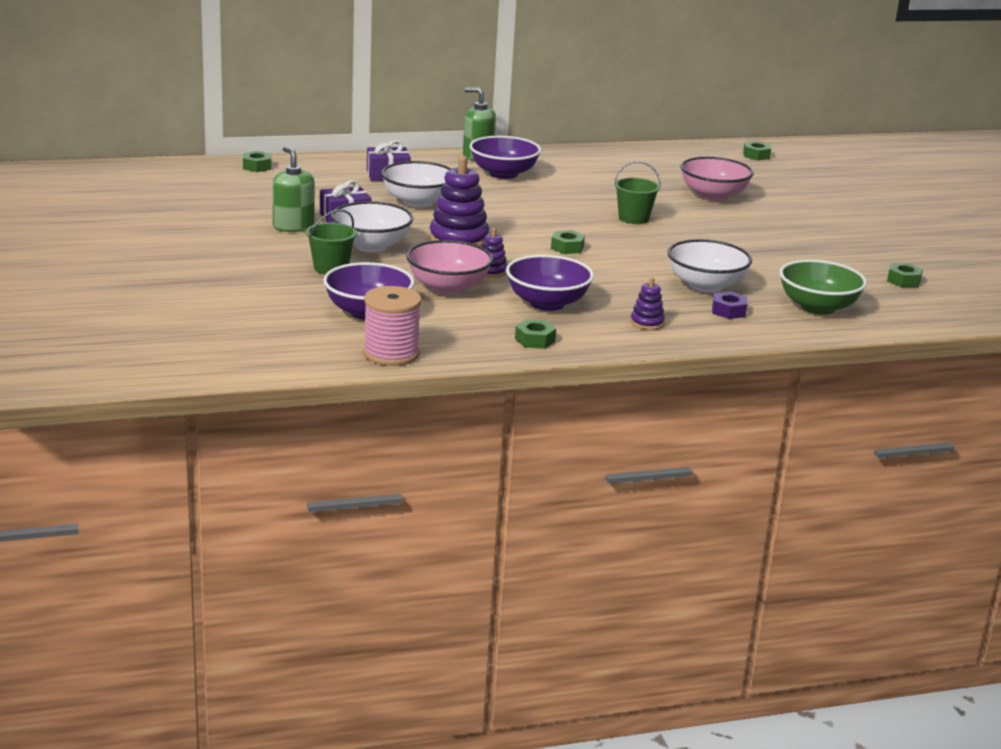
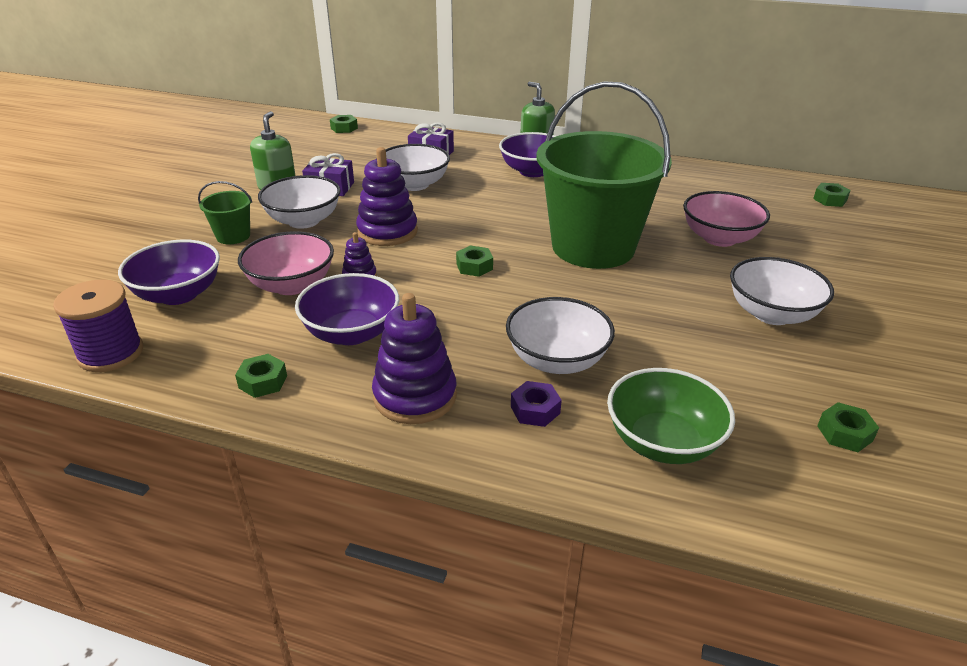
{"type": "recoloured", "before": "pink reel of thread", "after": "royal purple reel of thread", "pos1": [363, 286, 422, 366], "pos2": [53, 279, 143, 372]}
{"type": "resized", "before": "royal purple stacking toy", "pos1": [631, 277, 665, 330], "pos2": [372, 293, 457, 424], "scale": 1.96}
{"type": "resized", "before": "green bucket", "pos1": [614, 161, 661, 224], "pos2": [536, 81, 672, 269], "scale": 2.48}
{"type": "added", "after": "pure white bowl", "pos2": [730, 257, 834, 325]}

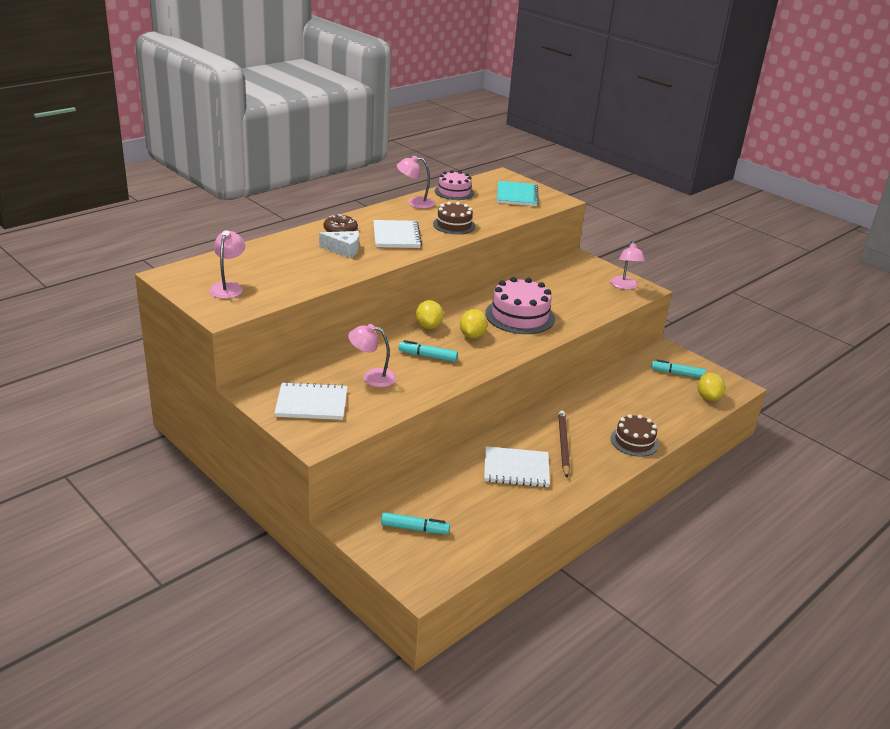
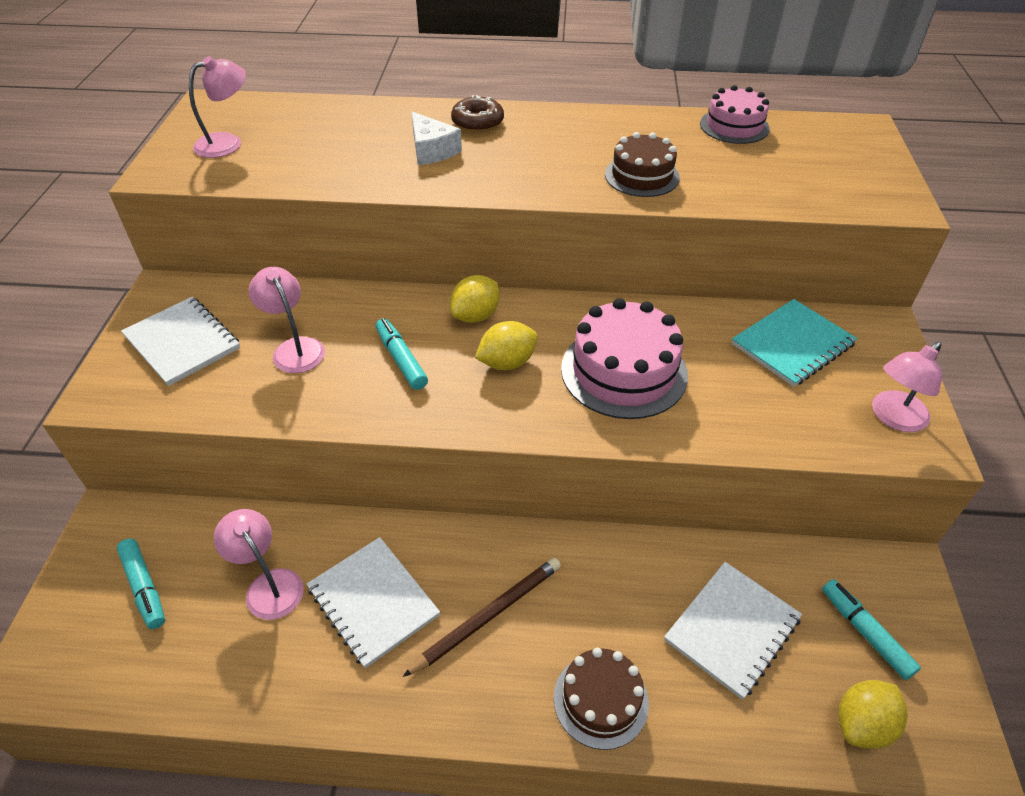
{"type": "moved", "before": "pink desk lamp", "pos1": [397, 156, 435, 209], "pos2": [214, 509, 304, 620]}
{"type": "moved", "before": "pure white exercise book", "pos1": [373, 220, 422, 248], "pos2": [664, 562, 802, 700]}
{"type": "moved", "before": "aqua exercise book", "pos1": [497, 181, 539, 206], "pos2": [732, 299, 858, 387]}

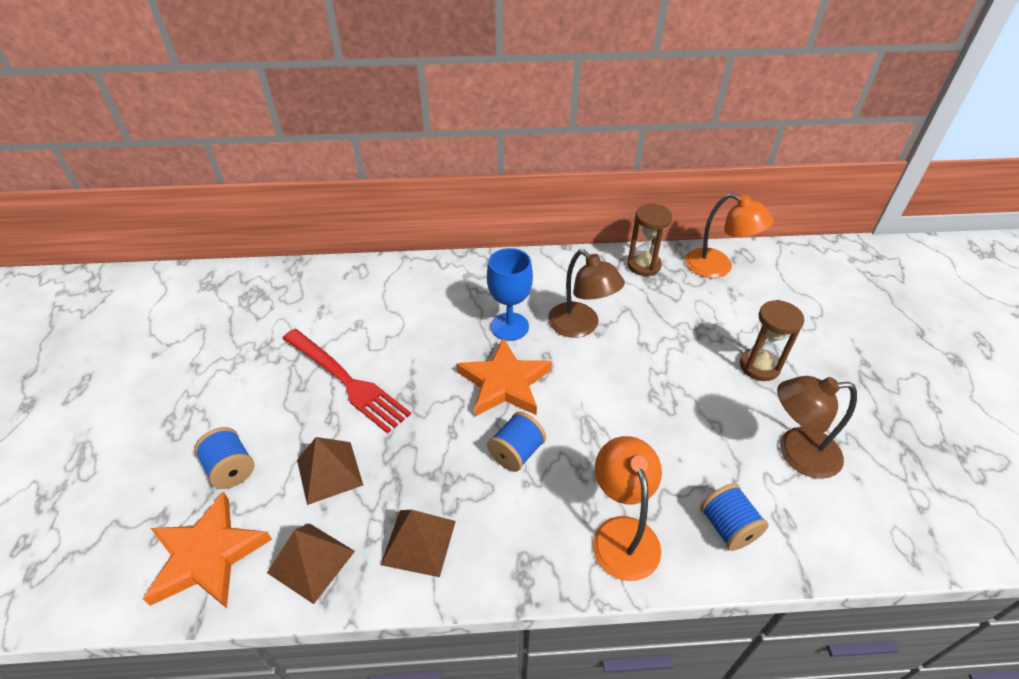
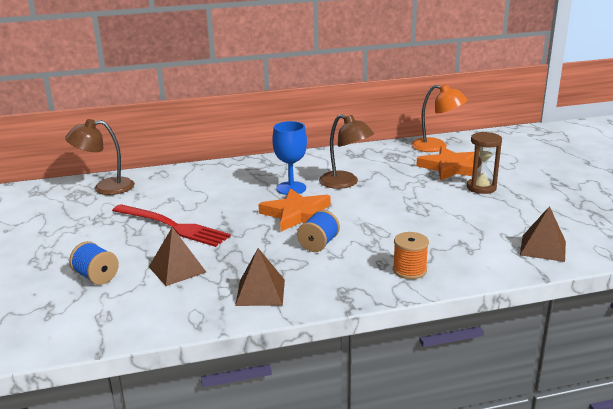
{"type": "moved", "before": "brown desk lamp", "pos1": [777, 376, 857, 479], "pos2": [65, 119, 135, 195]}
{"type": "replaced", "before": "orange desk lamp", "after": "orange reel of thread", "pos1": [592, 436, 662, 581], "pos2": [393, 232, 429, 279]}
{"type": "moved", "before": "orange star shape", "pos1": [143, 492, 272, 608], "pos2": [416, 146, 474, 181]}
{"type": "moved", "before": "brown solid pyramid", "pos1": [267, 523, 355, 604], "pos2": [520, 206, 566, 262]}
{"type": "removed", "before": "brown hourglass", "pos1": [627, 204, 672, 276]}
{"type": "removed", "before": "cobalt reel of thread", "pos1": [700, 483, 769, 551]}

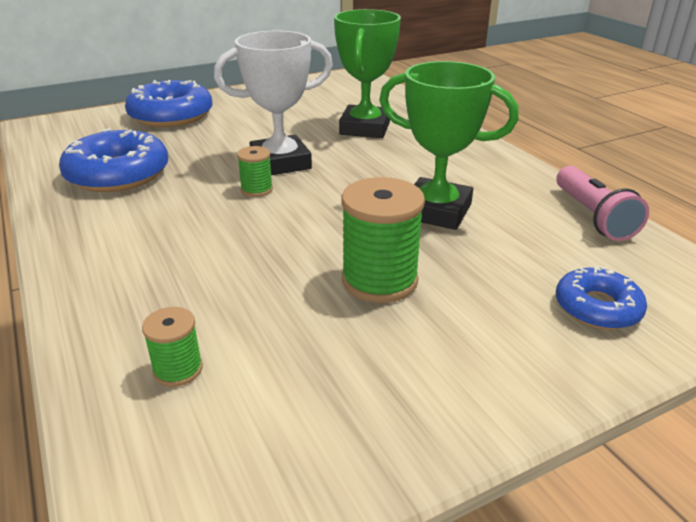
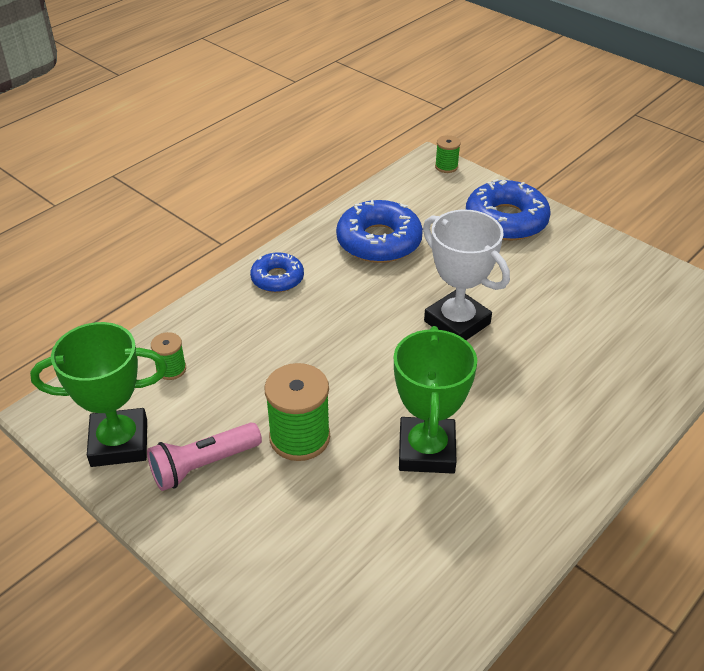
{"type": "moved", "before": "green prize cup", "pos1": [334, 9, 401, 138], "pos2": [30, 322, 168, 467]}
{"type": "moved", "before": "pink pocket torch", "pos1": [557, 166, 649, 241], "pos2": [147, 423, 262, 491]}
{"type": "moved", "before": "cobalt glazed donut", "pos1": [556, 266, 647, 330], "pos2": [250, 252, 304, 293]}
{"type": "moved", "before": "green reel of thread", "pos1": [237, 146, 273, 197], "pos2": [435, 135, 461, 173]}

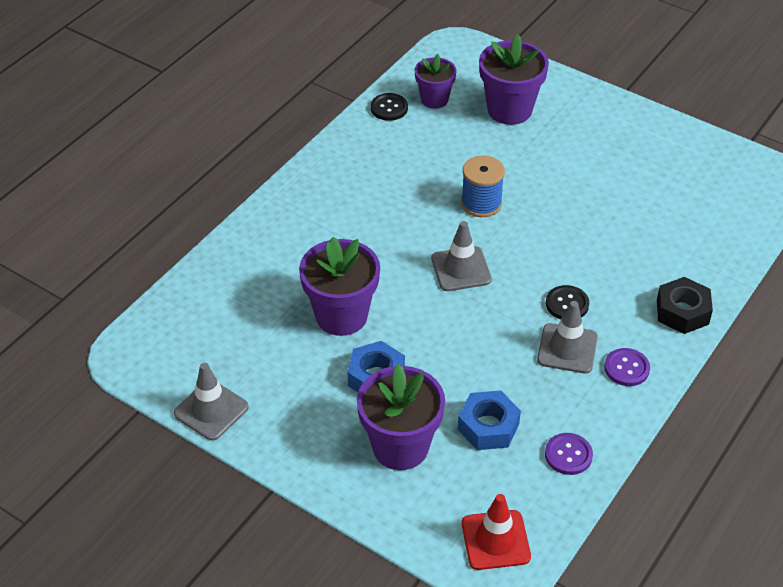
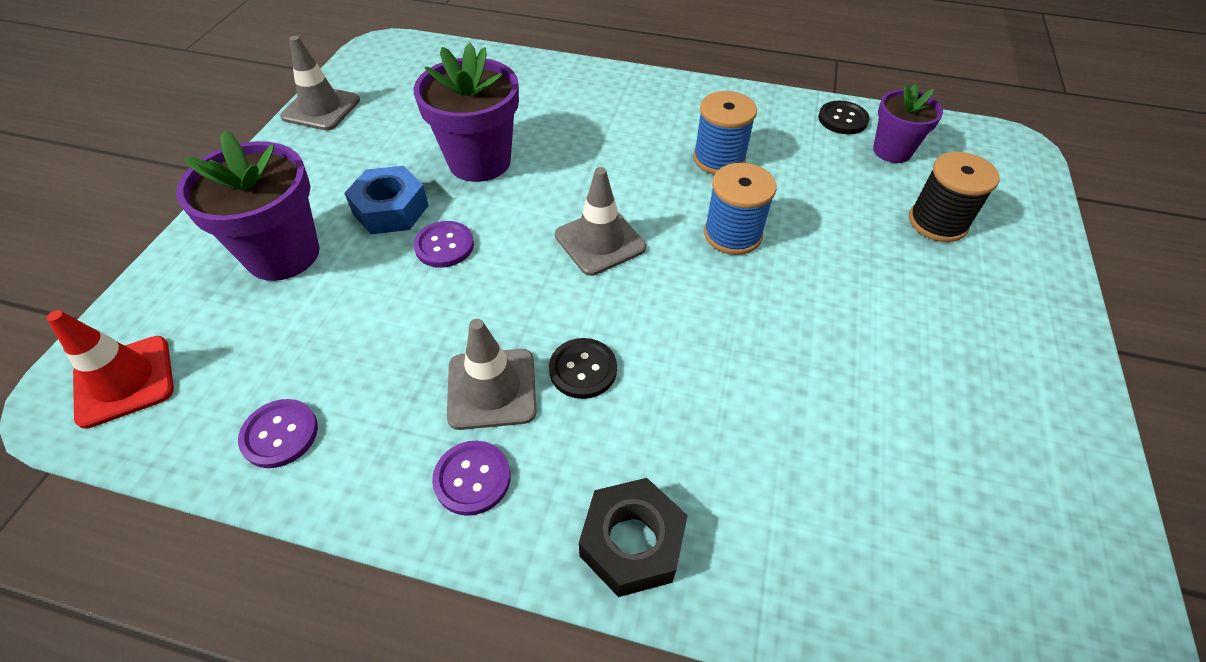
{"type": "added", "after": "royal purple button", "pos2": [414, 221, 474, 268]}
{"type": "added", "after": "cobalt reel of thread", "pos2": [693, 91, 757, 174]}
{"type": "replaced", "before": "royal purple flower pot", "after": "ebony reel of thread", "pos1": [479, 34, 549, 125], "pos2": [909, 152, 999, 242]}
{"type": "removed", "before": "cobalt hexagon nut", "pos1": [458, 390, 521, 450]}

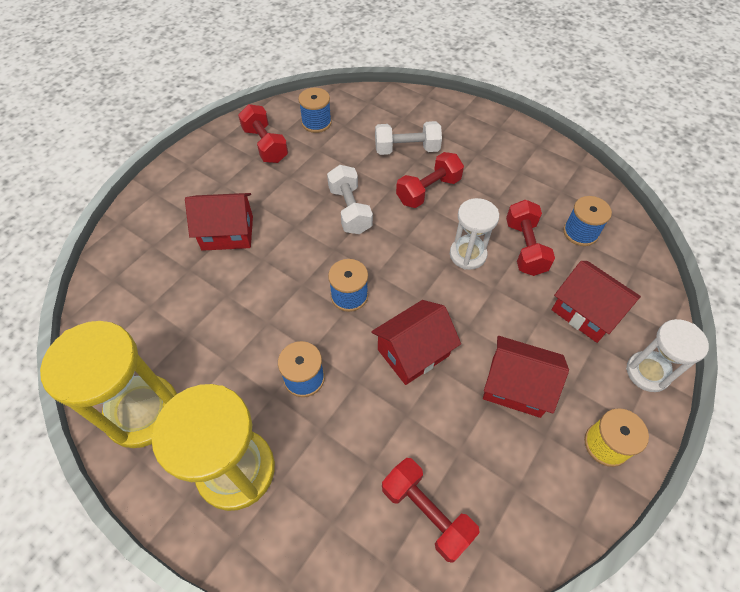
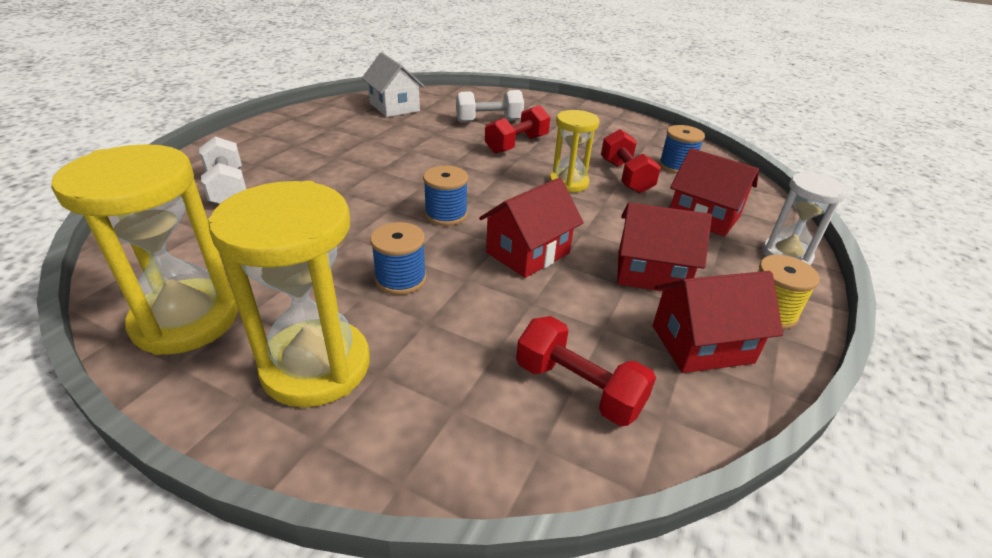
{"type": "moved", "before": "pure white hand weight", "pos1": [327, 165, 373, 234], "pos2": [199, 136, 246, 204]}
{"type": "replaced", "before": "cobalt reel of thread", "after": "pure white toy house", "pos1": [298, 88, 332, 133], "pos2": [362, 53, 425, 117]}
{"type": "recoloured", "before": "pure white hourglass", "after": "yellow hourglass", "pos1": [450, 198, 499, 270], "pos2": [549, 110, 599, 193]}
{"type": "moved", "before": "crimson toy house", "pos1": [185, 193, 253, 251], "pos2": [653, 271, 783, 373]}
{"type": "removed", "before": "crimson hand weight", "pos1": [238, 104, 288, 163]}

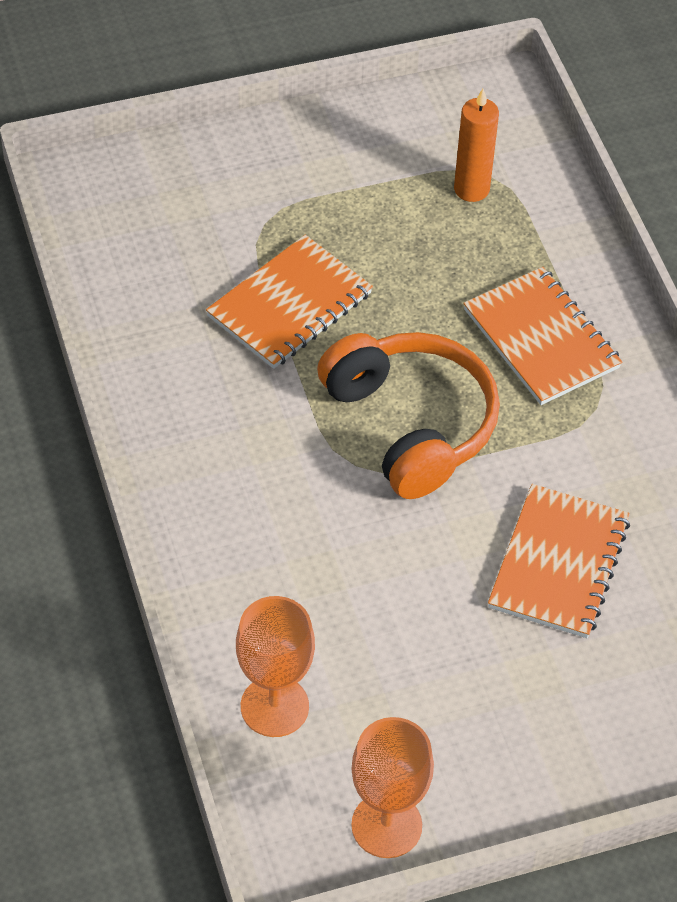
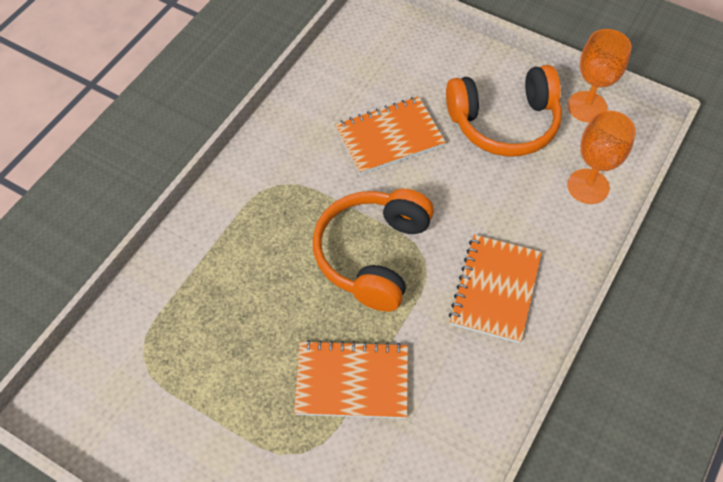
{"type": "added", "after": "orange headphones", "pos2": [446, 65, 562, 157]}
{"type": "moved", "before": "orange exercise book", "pos1": [463, 267, 622, 405], "pos2": [449, 234, 542, 343]}
{"type": "removed", "before": "orange candle", "pos1": [454, 89, 499, 202]}

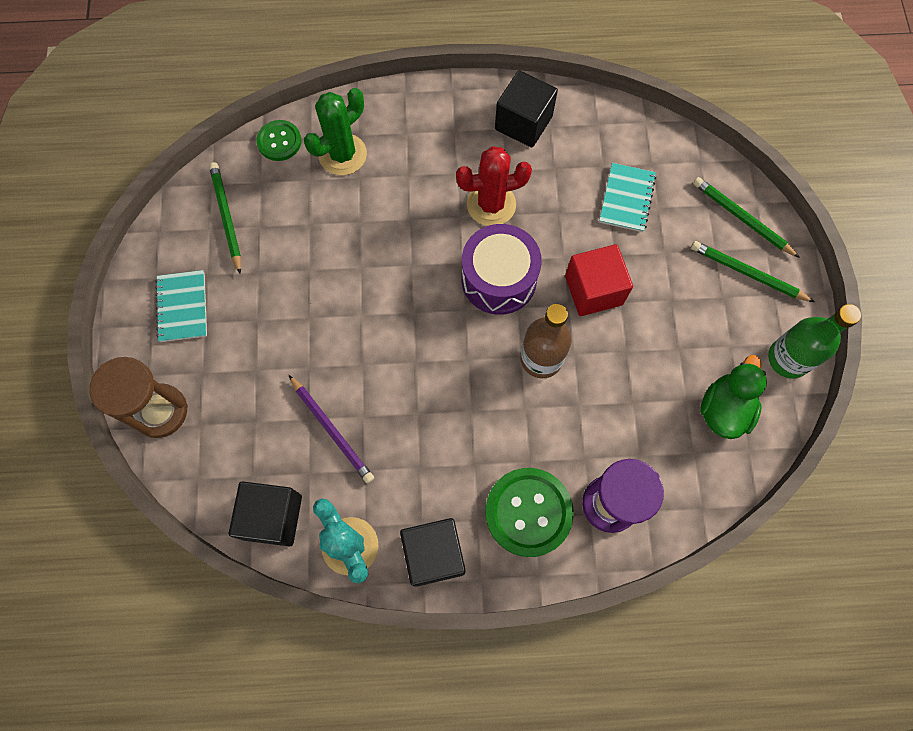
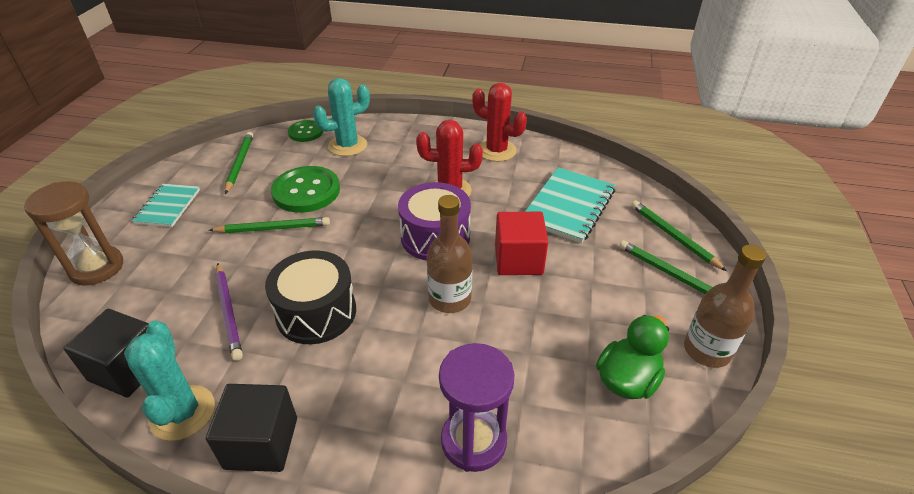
{"type": "added", "after": "green pencil", "pos2": [209, 217, 330, 233]}
{"type": "added", "after": "ebony toy drum", "pos2": [265, 250, 356, 344]}
{"type": "moved", "before": "green button", "pos1": [485, 468, 574, 557], "pos2": [271, 166, 340, 213]}
{"type": "recoloured", "before": "green saguaro cactus", "after": "aqua saguaro cactus", "pos1": [304, 88, 367, 176], "pos2": [313, 78, 370, 156]}
{"type": "replaced", "before": "ebony solid cube", "after": "crimson saguaro cactus", "pos1": [495, 71, 558, 147], "pos2": [472, 83, 527, 162]}
{"type": "resized", "before": "aqua exercise book", "pos1": [599, 163, 656, 232], "pos2": [525, 167, 615, 243], "scale": 1.58}
{"type": "recoloured", "before": "green flask", "after": "brown flask", "pos1": [768, 304, 861, 379], "pos2": [684, 245, 766, 368]}

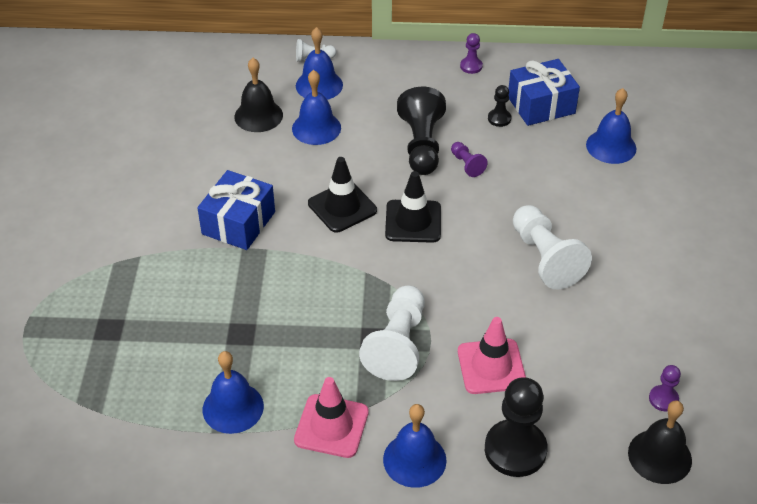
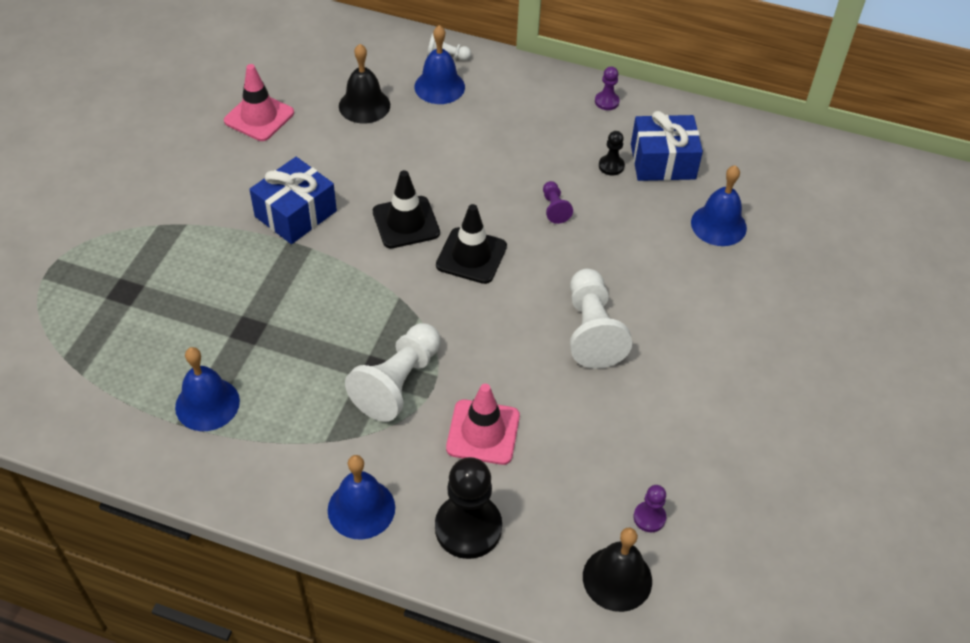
{"type": "moved", "before": "pink traffic cone", "pos1": [294, 377, 369, 458], "pos2": [224, 64, 294, 141]}
{"type": "removed", "before": "cobalt hand bell", "pos1": [292, 70, 341, 145]}
{"type": "removed", "before": "ebony game pawn", "pos1": [397, 87, 446, 175]}

